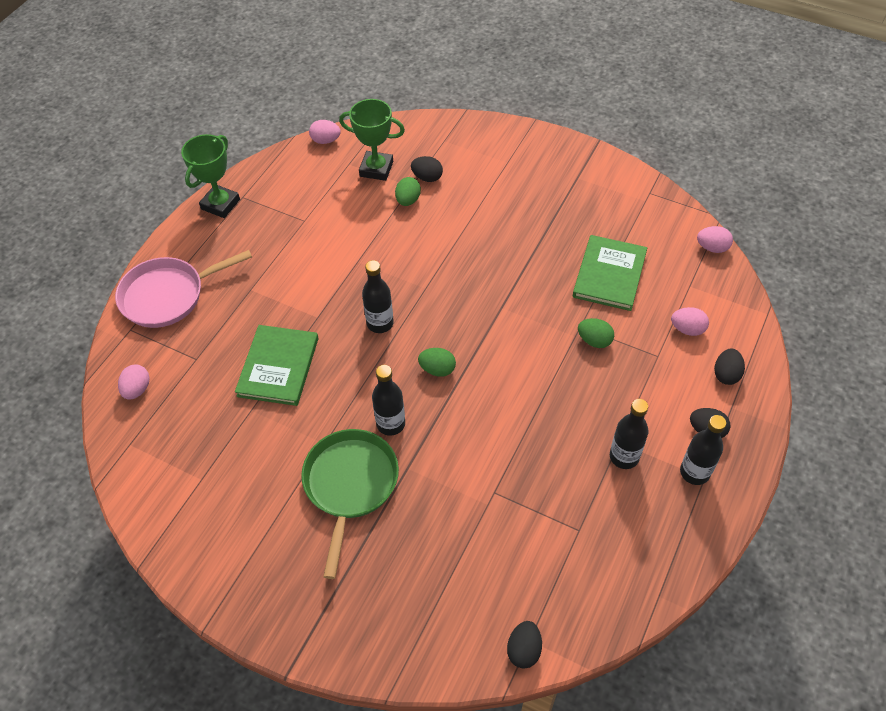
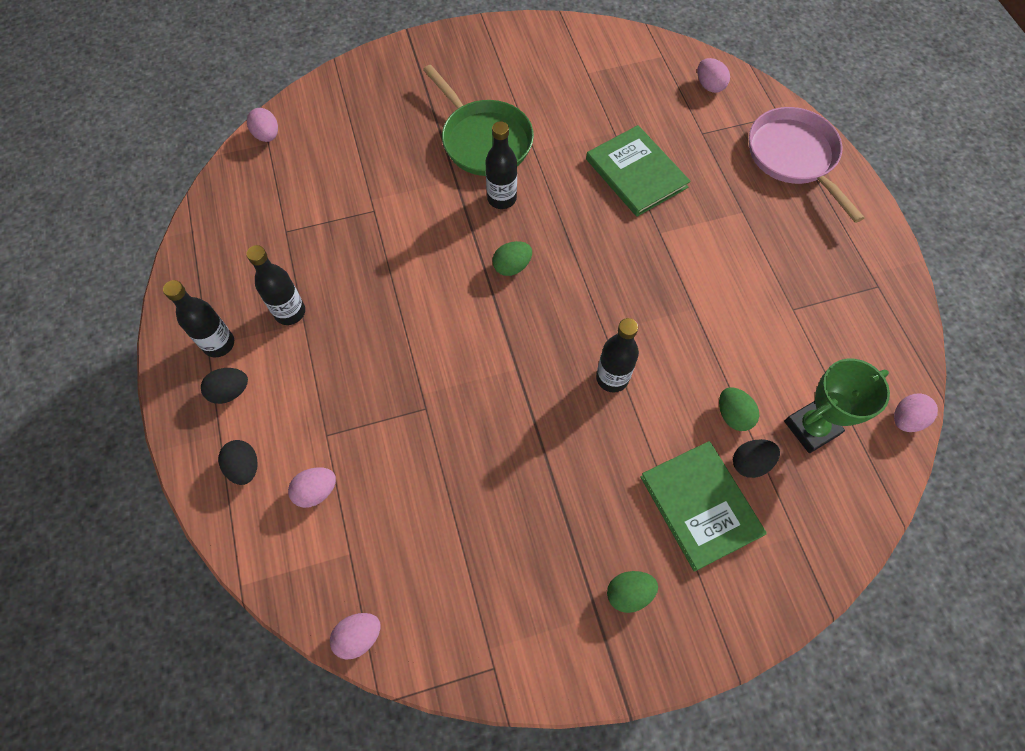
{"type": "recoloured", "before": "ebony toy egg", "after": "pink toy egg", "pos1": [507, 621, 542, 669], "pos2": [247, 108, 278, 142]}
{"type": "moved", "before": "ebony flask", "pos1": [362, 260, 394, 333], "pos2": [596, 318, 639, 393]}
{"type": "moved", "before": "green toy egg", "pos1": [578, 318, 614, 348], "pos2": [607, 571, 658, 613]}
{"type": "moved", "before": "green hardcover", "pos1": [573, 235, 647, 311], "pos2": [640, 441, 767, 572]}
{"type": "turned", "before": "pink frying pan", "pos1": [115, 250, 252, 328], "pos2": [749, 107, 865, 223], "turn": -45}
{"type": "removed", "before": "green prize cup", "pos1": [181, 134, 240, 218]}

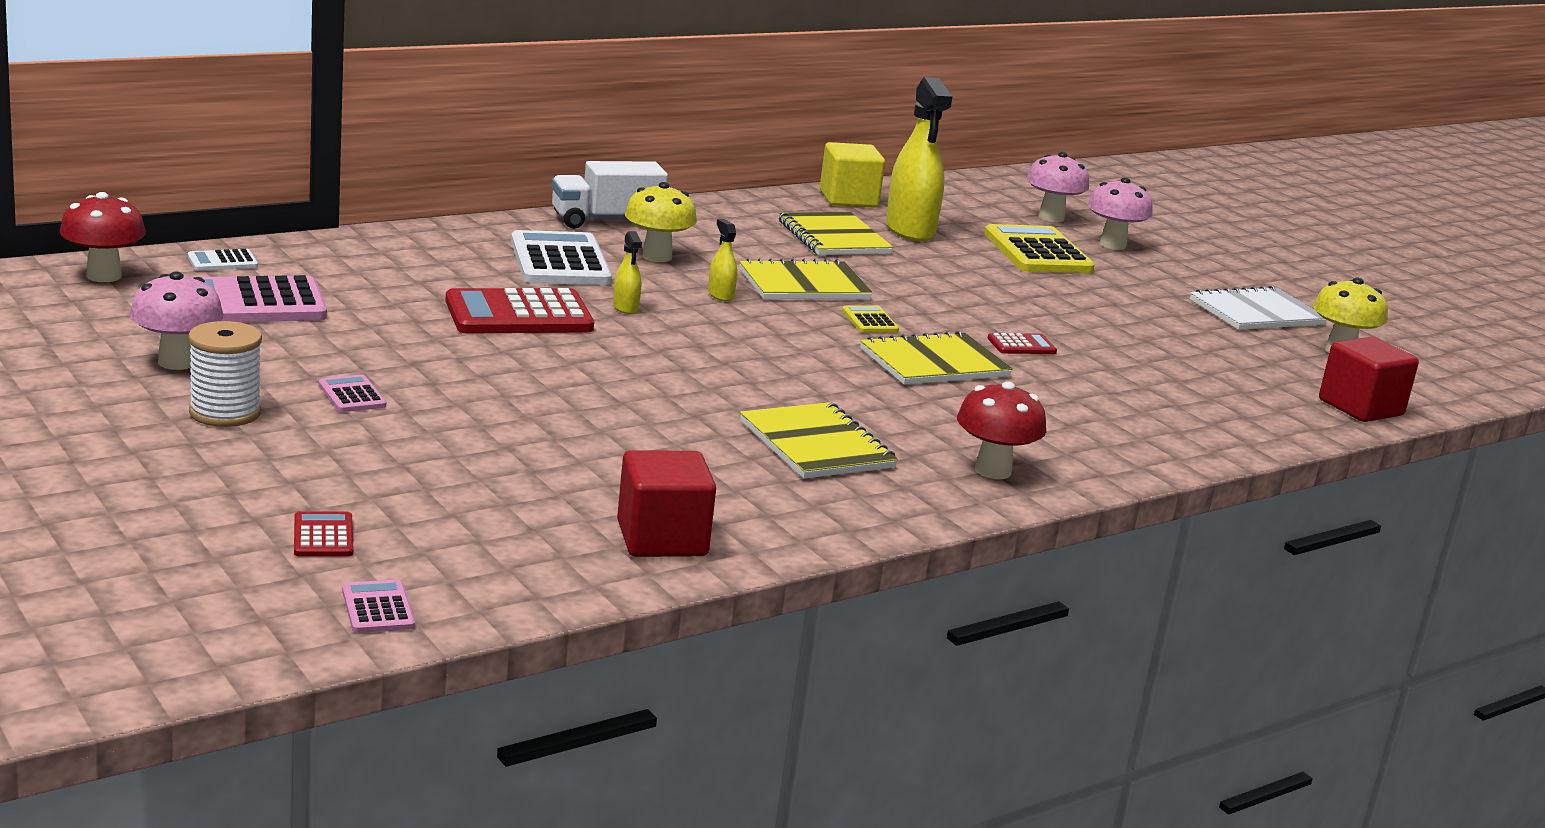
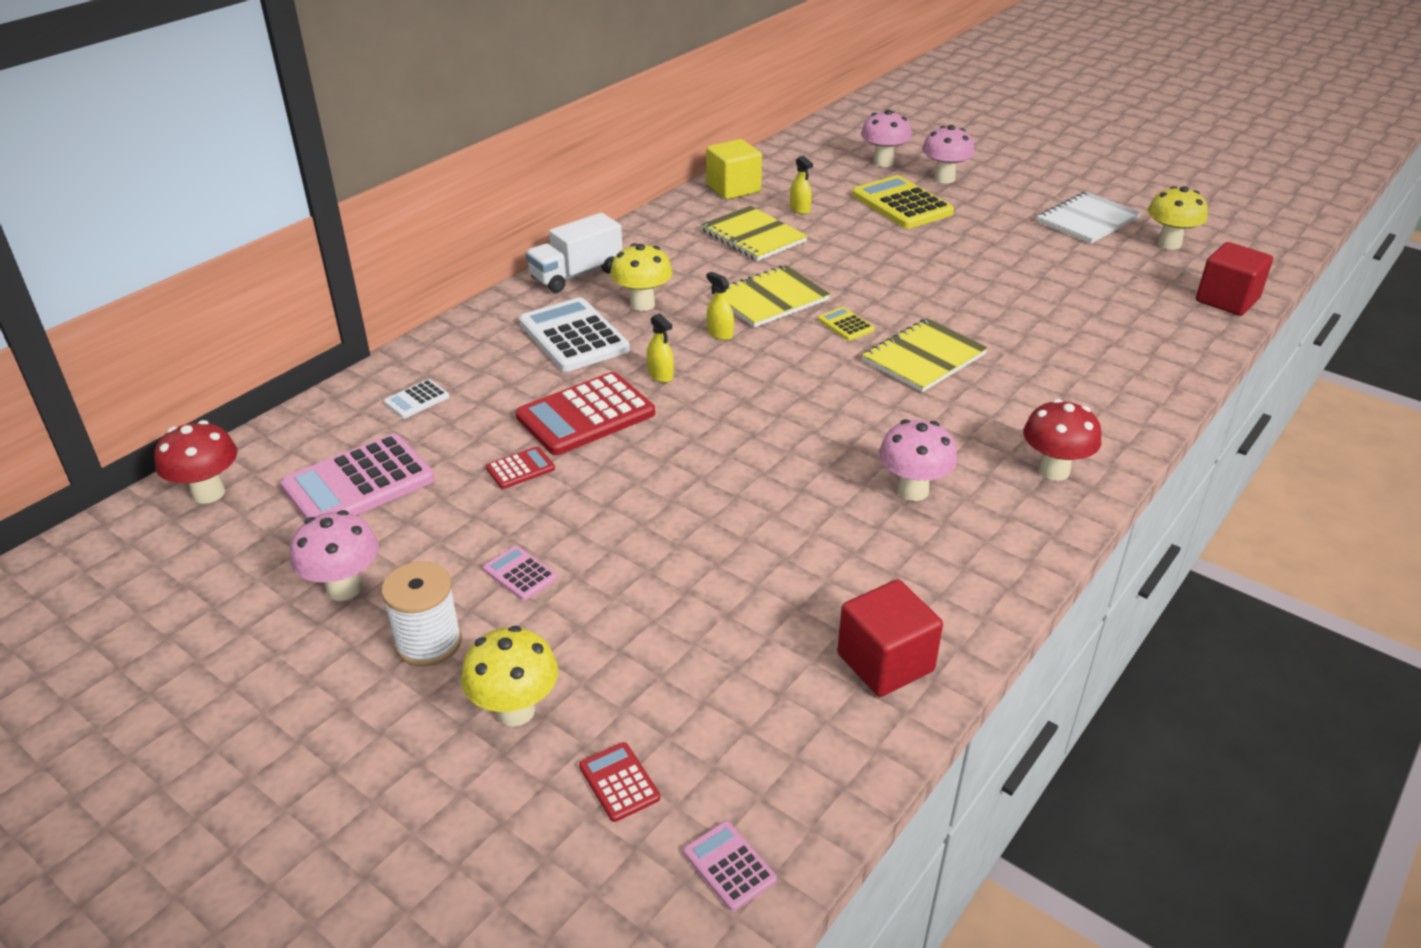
{"type": "moved", "before": "pure white pocket calculator", "pos1": [188, 249, 258, 271], "pos2": [384, 379, 449, 418]}
{"type": "added", "after": "yellow fungus", "pos2": [461, 626, 558, 726]}
{"type": "moved", "before": "crimson pocket calculator", "pos1": [988, 333, 1057, 354], "pos2": [486, 446, 555, 489]}
{"type": "resized", "before": "yellow spray cleaner", "pos1": [886, 77, 952, 241], "pos2": [790, 156, 813, 214], "scale": 0.44}
{"type": "replaced", "before": "yellow exercise book", "after": "pink fungus", "pos1": [740, 402, 898, 479], "pos2": [879, 419, 957, 501]}

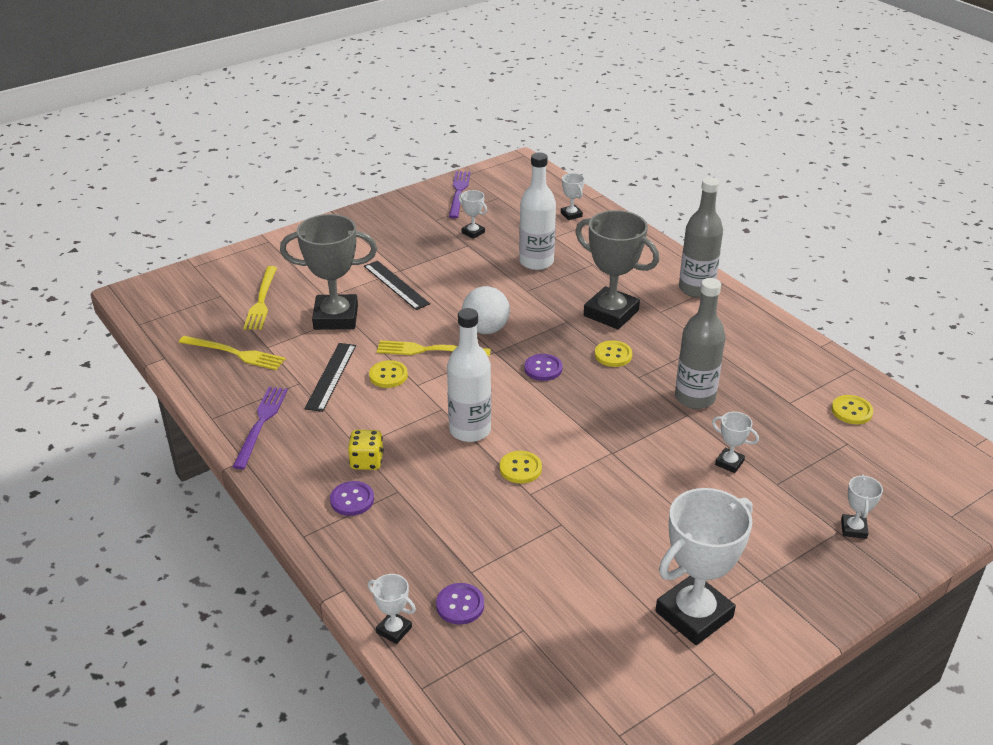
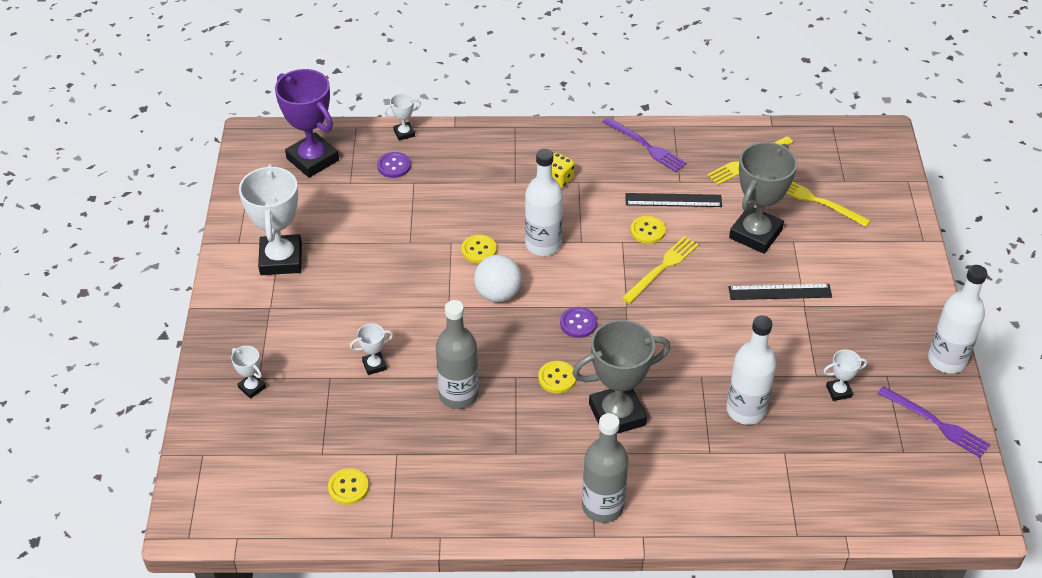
{"type": "added", "after": "royal purple prize cup", "pos2": [275, 69, 339, 178]}
{"type": "moved", "before": "pure white play ball", "pos1": [462, 286, 510, 334], "pos2": [474, 255, 522, 302]}
{"type": "turned", "before": "ebony measuring stick", "pos1": [305, 343, 356, 412], "pos2": [625, 193, 722, 207], "turn": -45}
{"type": "added", "after": "pure white flask", "pos2": [928, 265, 987, 374]}
{"type": "removed", "before": "royal purple button", "pos1": [330, 481, 374, 516]}
{"type": "removed", "before": "pure white prize cup", "pos1": [561, 173, 585, 220]}

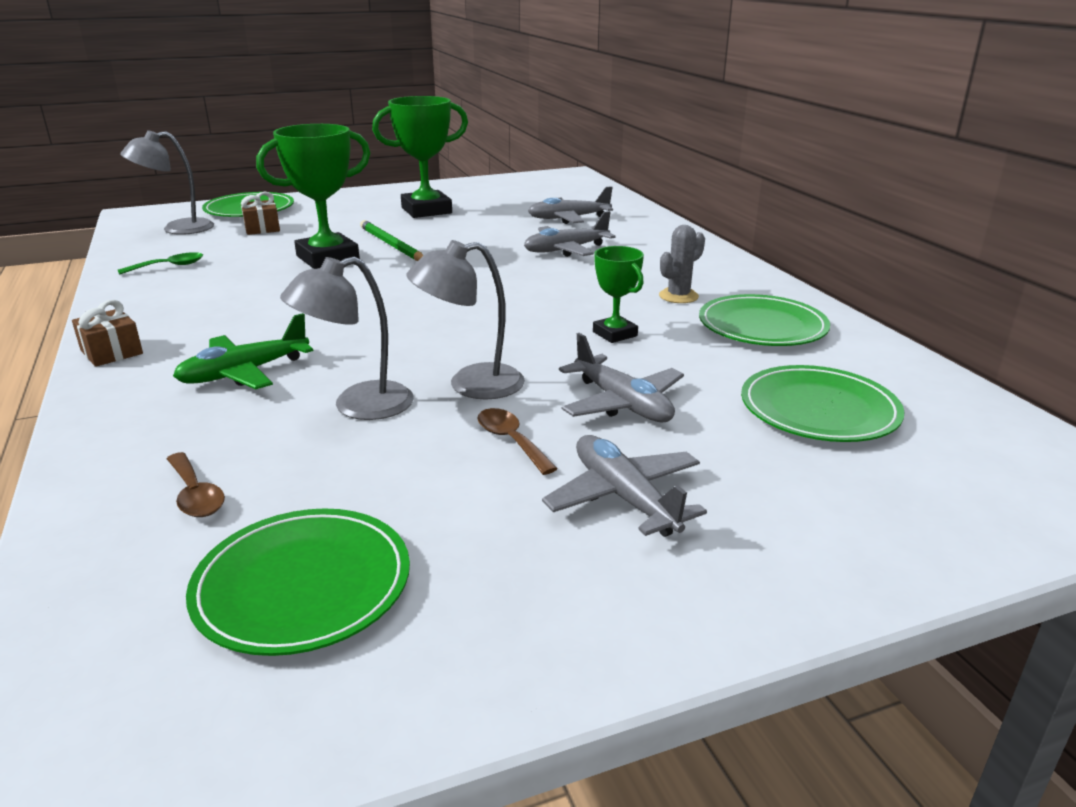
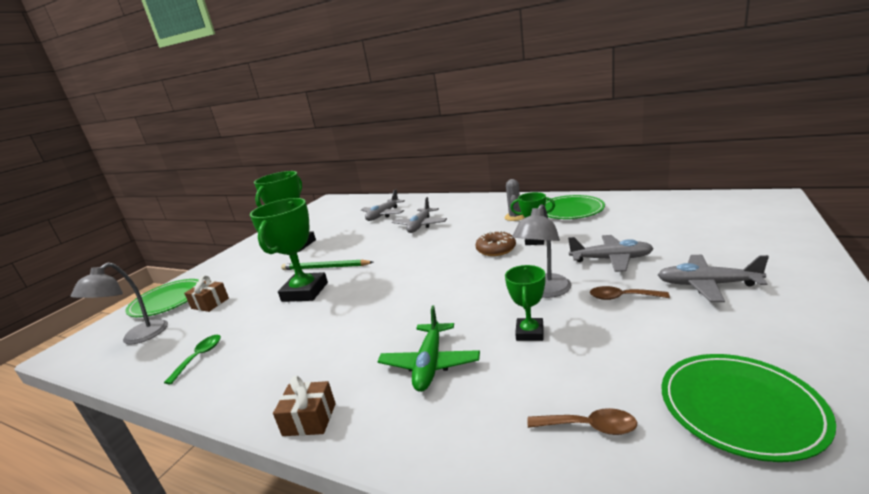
{"type": "added", "after": "brown glazed donut", "pos2": [475, 231, 516, 256]}
{"type": "replaced", "before": "gray desk lamp", "after": "green prize cup", "pos1": [280, 257, 414, 420], "pos2": [505, 265, 545, 341]}
{"type": "removed", "before": "green flat dish", "pos1": [741, 365, 905, 442]}

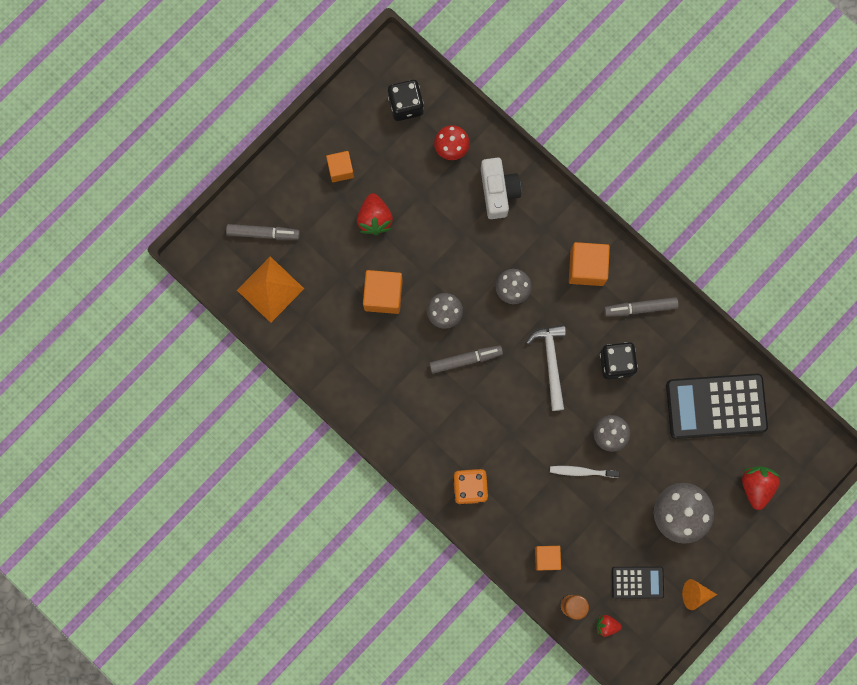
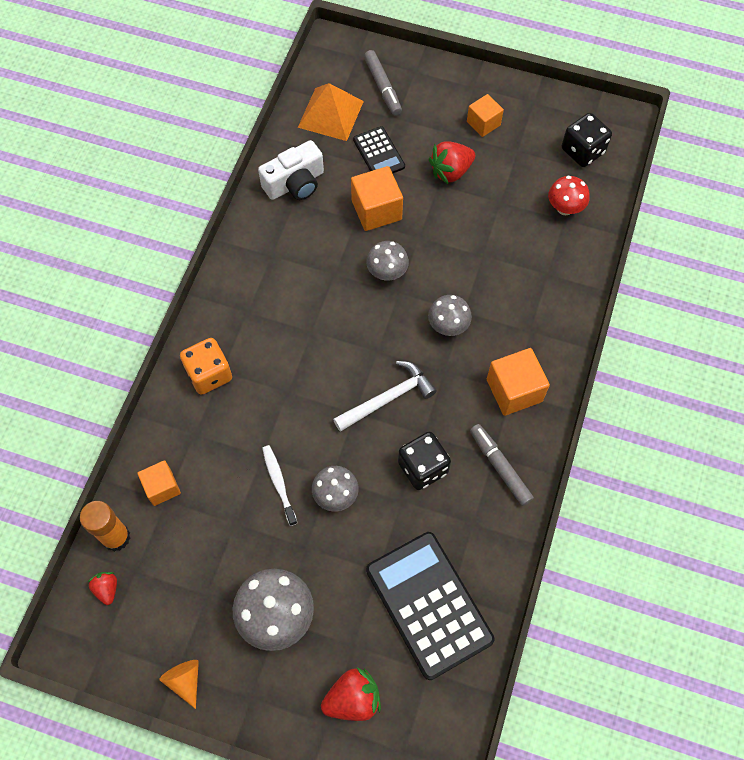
{"type": "moved", "before": "pure white compact camera", "pos1": [481, 158, 521, 219], "pos2": [258, 140, 324, 200]}
{"type": "moved", "before": "ebony pocket calculator", "pos1": [612, 567, 664, 599], "pos2": [353, 126, 405, 173]}
{"type": "removed", "before": "gray marker pen", "pos1": [429, 345, 503, 374]}

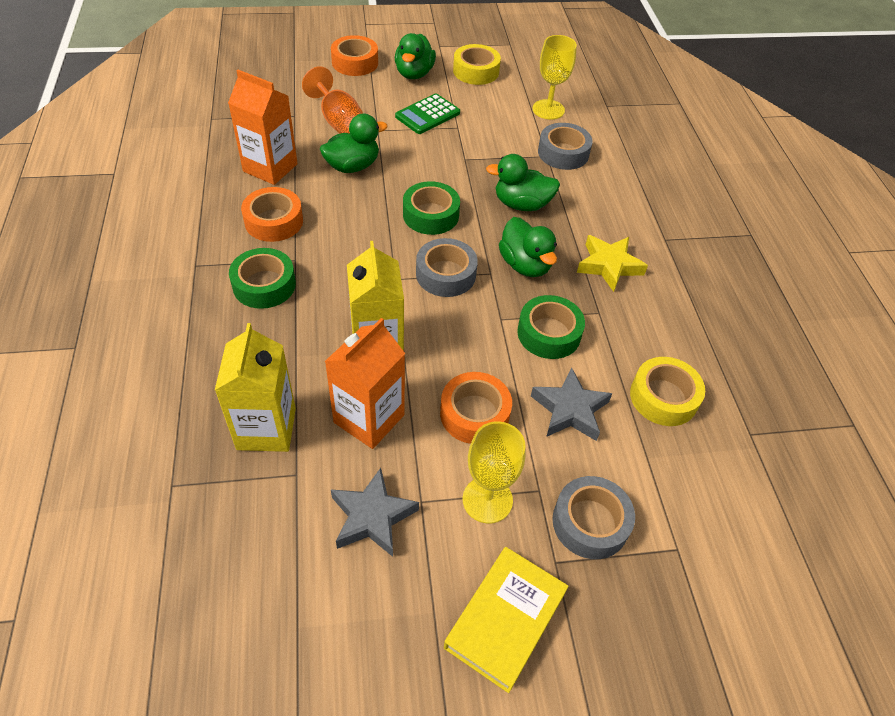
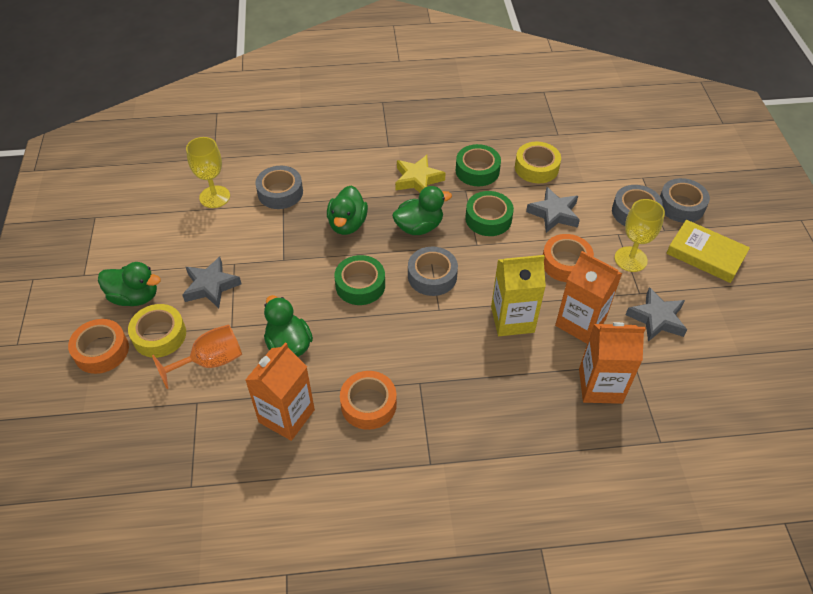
{"type": "moved", "before": "yellow roll of tape", "pos1": [453, 44, 501, 85], "pos2": [128, 304, 186, 358]}
{"type": "replaced", "before": "green pocket calculator", "after": "gray star shape", "pos1": [395, 93, 460, 134], "pos2": [182, 257, 241, 308]}
{"type": "moved", "before": "green roll of tape", "pos1": [229, 248, 296, 309], "pos2": [456, 144, 501, 186]}
{"type": "recoloured", "before": "yellow juice carton", "after": "orange juice carton", "pos1": [215, 323, 296, 452], "pos2": [579, 322, 646, 404]}
{"type": "added", "after": "gray roll of tape", "pos2": [660, 178, 710, 223]}

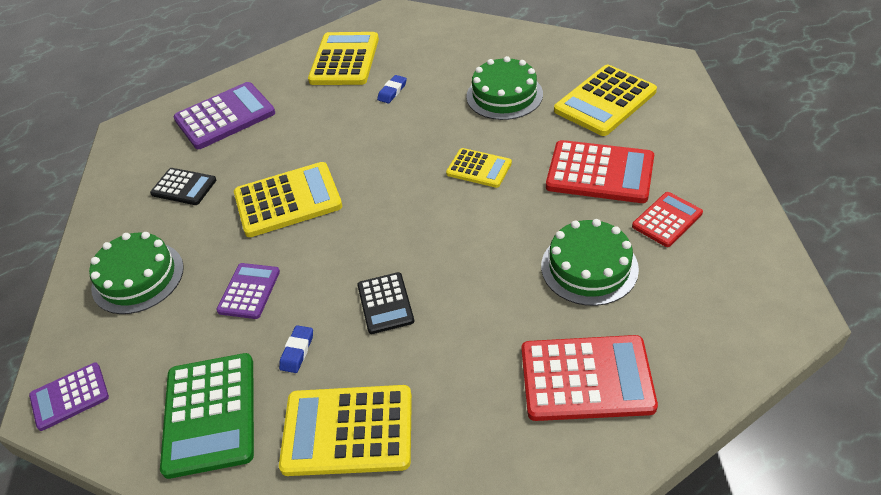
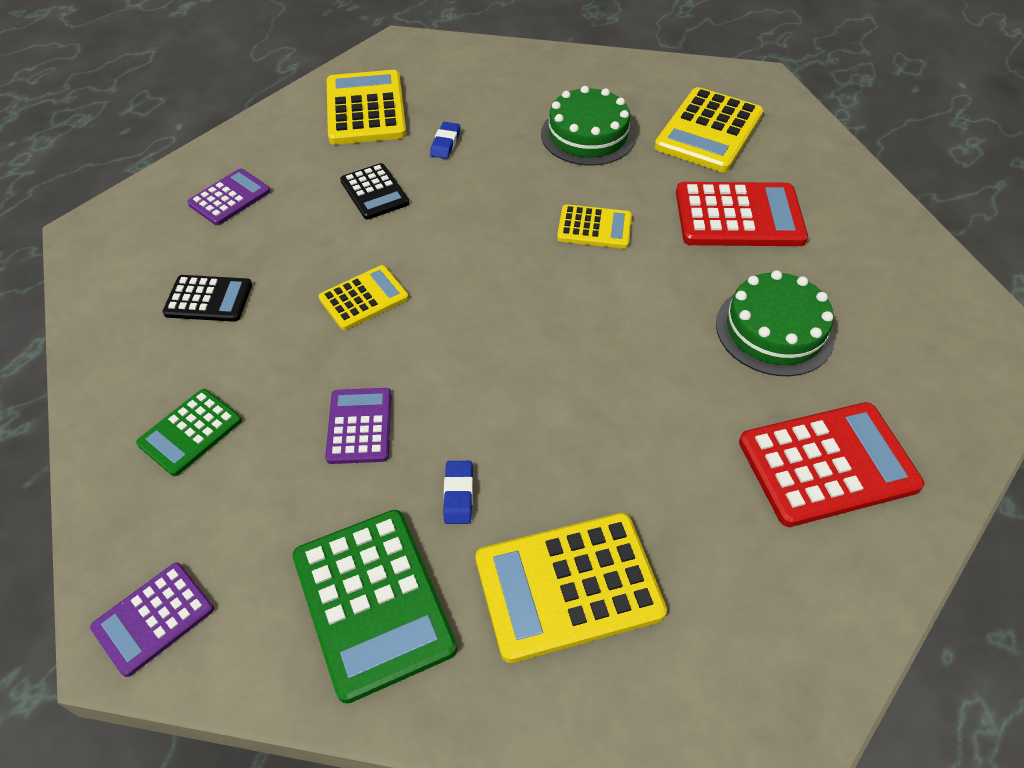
{"type": "replaced", "before": "green cake", "after": "green pocket calculator", "pos1": [89, 232, 184, 314], "pos2": [136, 389, 242, 476]}
{"type": "resized", "before": "royal purple pocket calculator", "pos1": [174, 82, 275, 149], "pos2": [187, 169, 271, 225], "scale": 0.58}
{"type": "resized", "before": "yellow pocket calculator", "pos1": [234, 162, 342, 237], "pos2": [318, 265, 409, 330], "scale": 0.58}
{"type": "moved", "before": "ebony pocket calculator", "pos1": [357, 272, 414, 334], "pos2": [340, 163, 409, 220]}
{"type": "removed", "before": "crimson pocket calculator", "pos1": [632, 192, 703, 247]}

